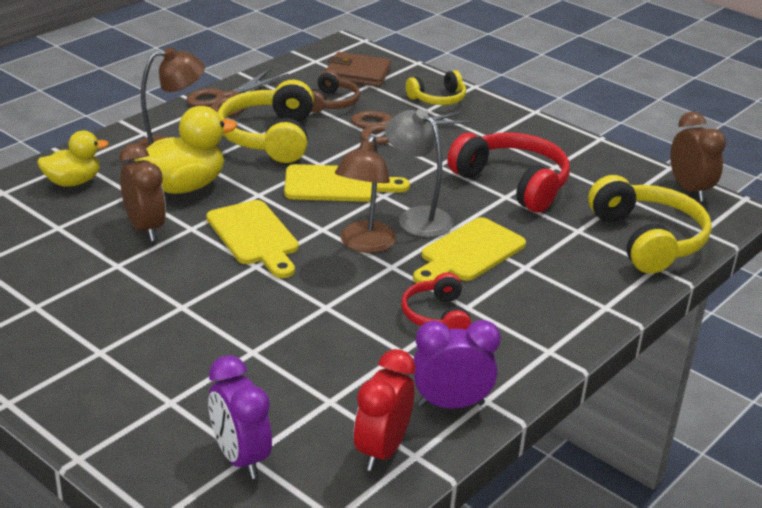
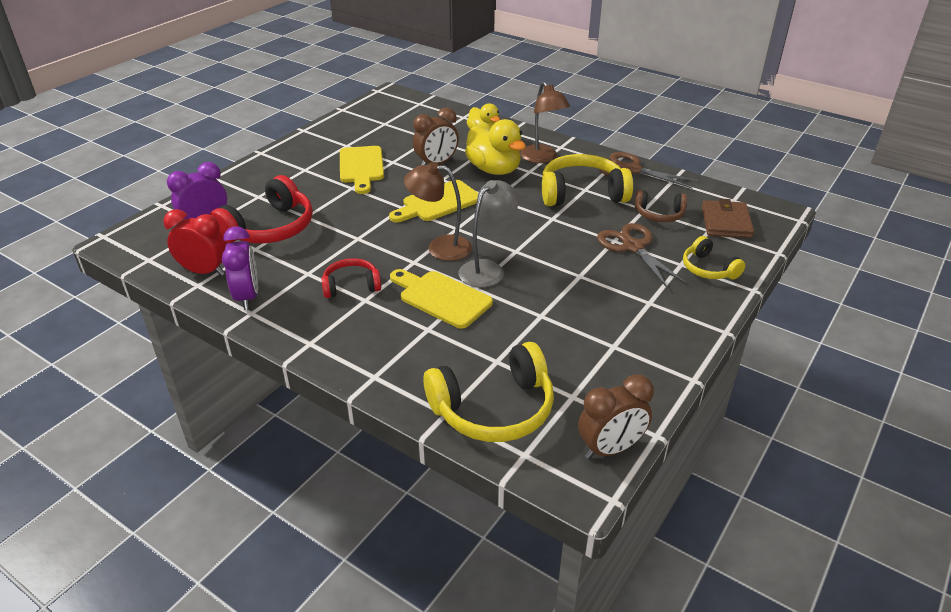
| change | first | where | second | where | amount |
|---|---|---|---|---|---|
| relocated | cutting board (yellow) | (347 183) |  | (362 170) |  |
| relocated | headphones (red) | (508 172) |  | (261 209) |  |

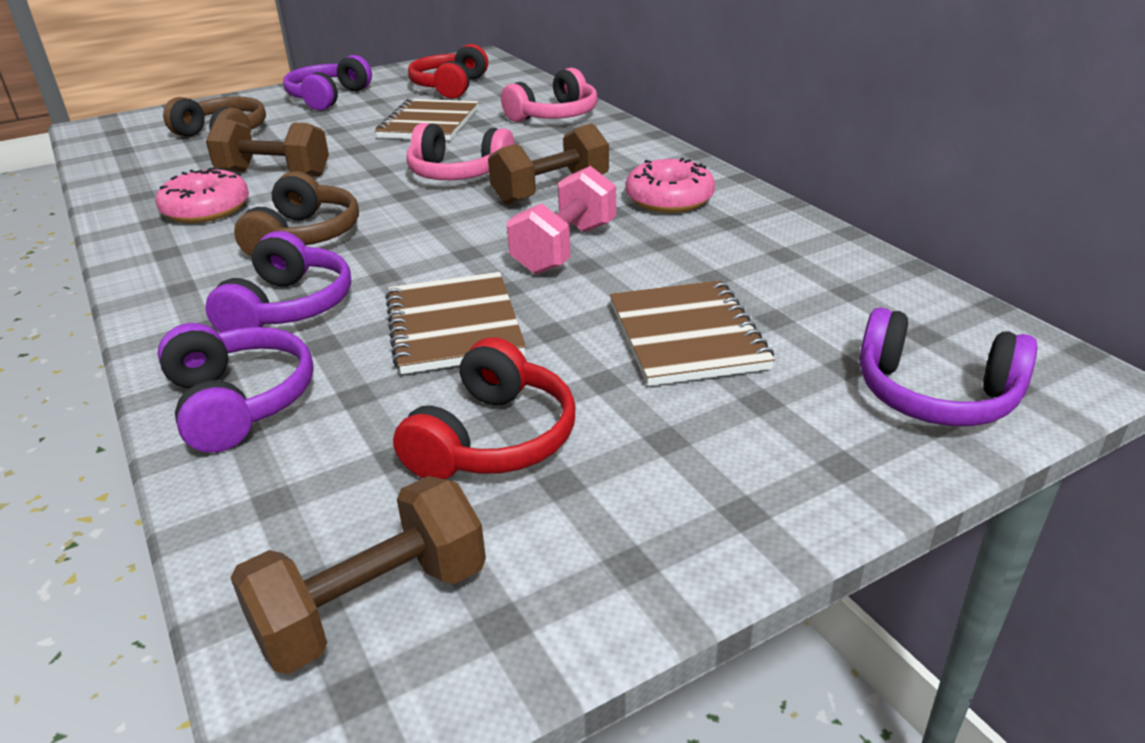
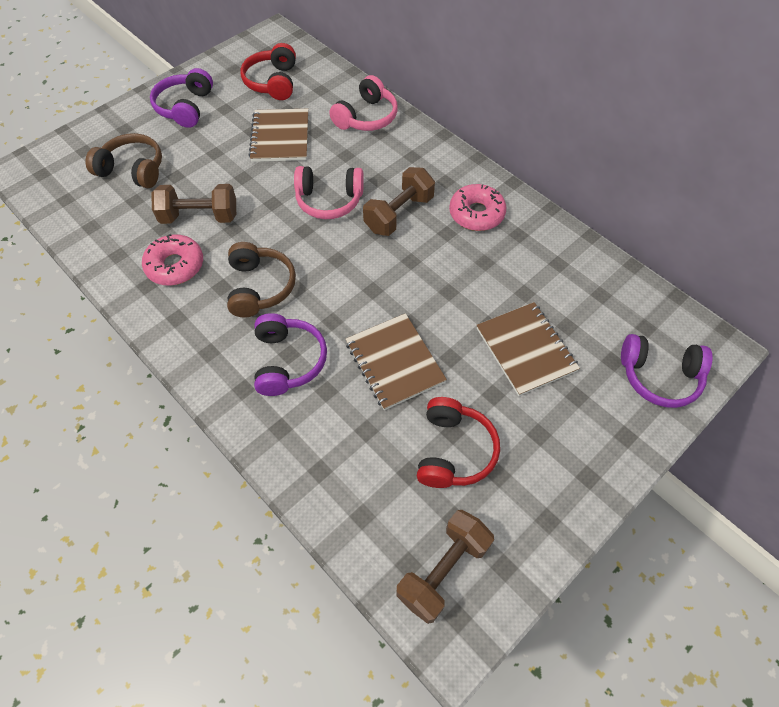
| change | first | where | second | where | amount |
|---|---|---|---|---|---|
| missing | headphones (purple) | (236 388) |  |  |  |
| missing | dumbbell (pink) | (561 220) |  |  |  |

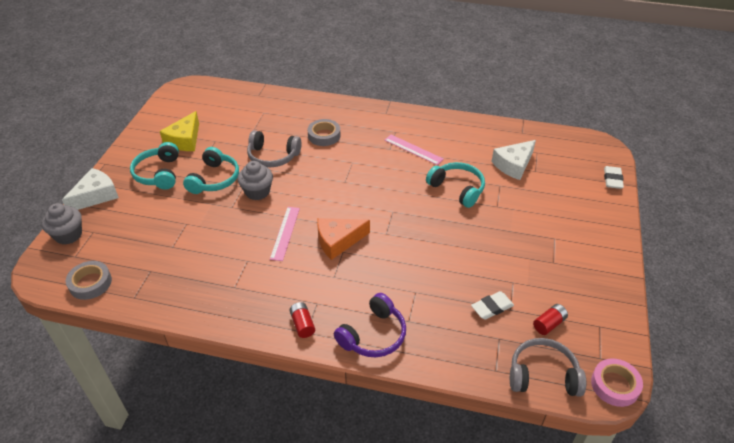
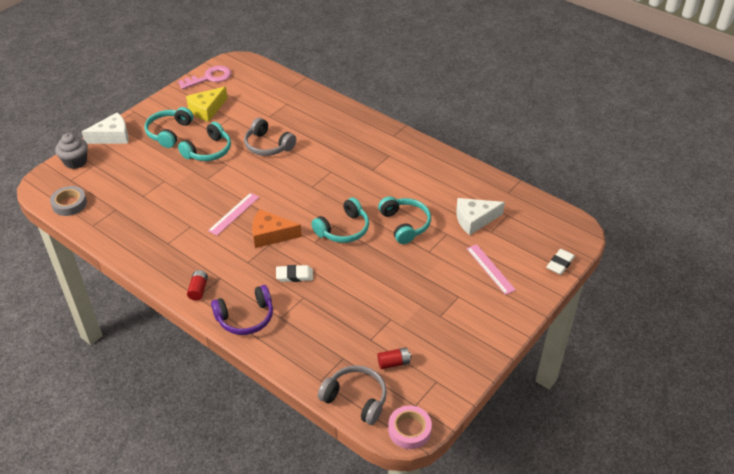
| change | first | where | second | where | amount |
|---|---|---|---|---|---|
| missing | cupcake (grey) | (255 180) |  |  |  |
| missing | tape (grey) | (324 132) |  |  |  |
| appeared |  |  | key (pink) | (204 77) |  |
| appeared |  |  | headphones (turquoise) | (340 220) |  |
| relocated | ruler (pink) | (414 150) |  | (491 269) |  |
| relocated | eraser (white) | (492 305) |  | (294 273) |  |

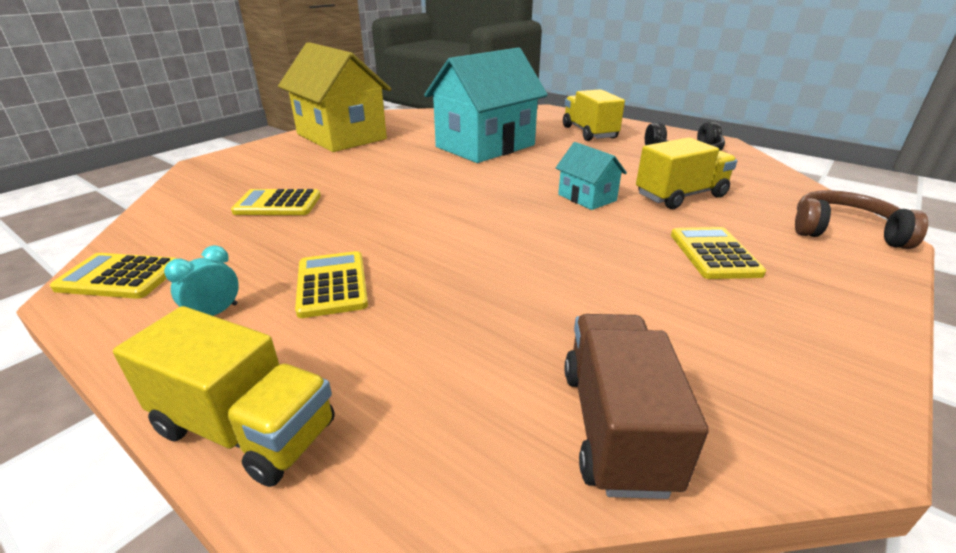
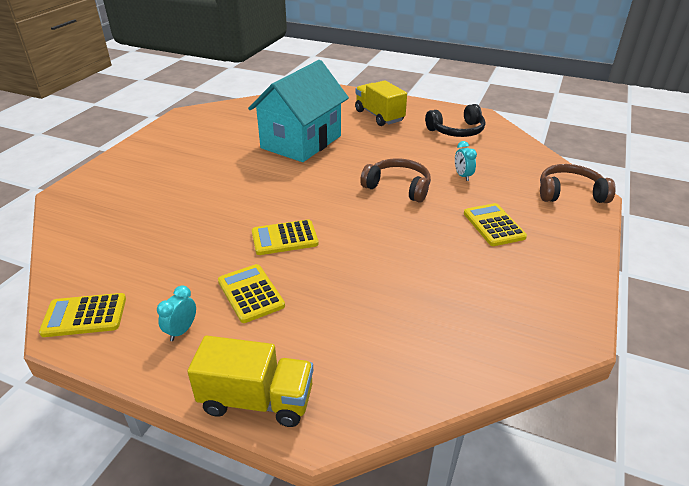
| change | first | where | second | where | amount |
|---|---|---|---|---|---|
| missing | house (yellow) | (334 97) |  |  |  |
| missing | truck (brown) | (637 406) |  |  |  |
| relocated | calculator (yellow) | (276 202) |  | (285 237) |  |
| exchanged | house (turquoise) | (591 176) | headphones (brown) | (395 180) |  |
| exchanged | truck (yellow) | (686 173) | clock (turquoise) | (466 161) |  |

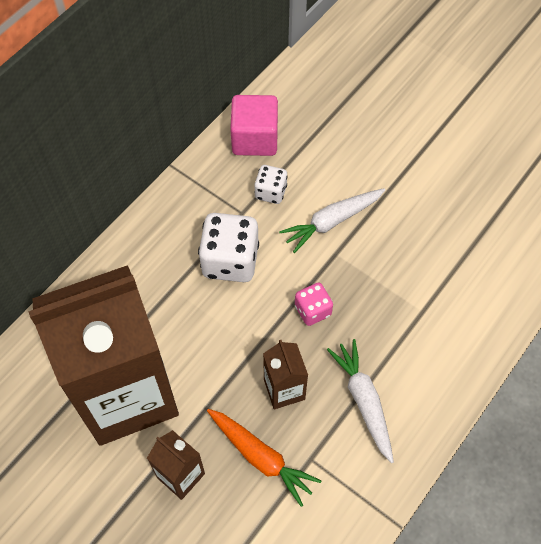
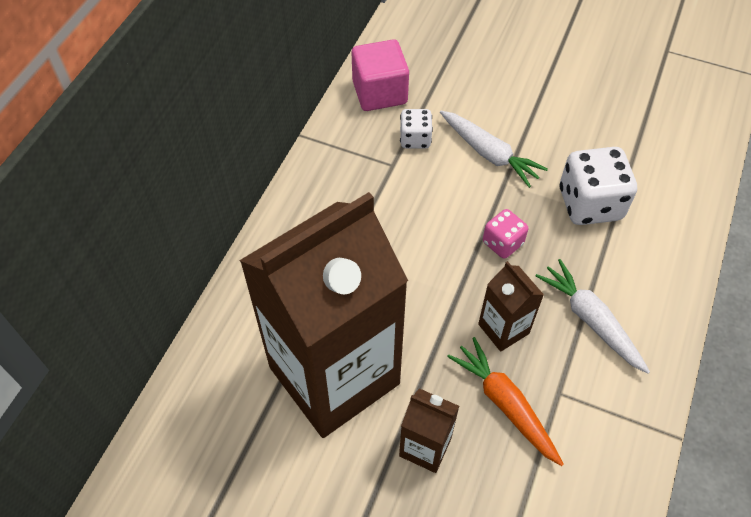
| change | first | where | second | where | amount |
|---|---|---|---|---|---|
| relocated | dice (white) | (228 247) |  | (598 186) |  |
| spun | carrot (orange) | (264 458) |  | (505 401) | 150 degrees counterclockwise |
| spun | carrot (white) | (332 220) |  | (494 149) | 90 degrees counterclockwise |

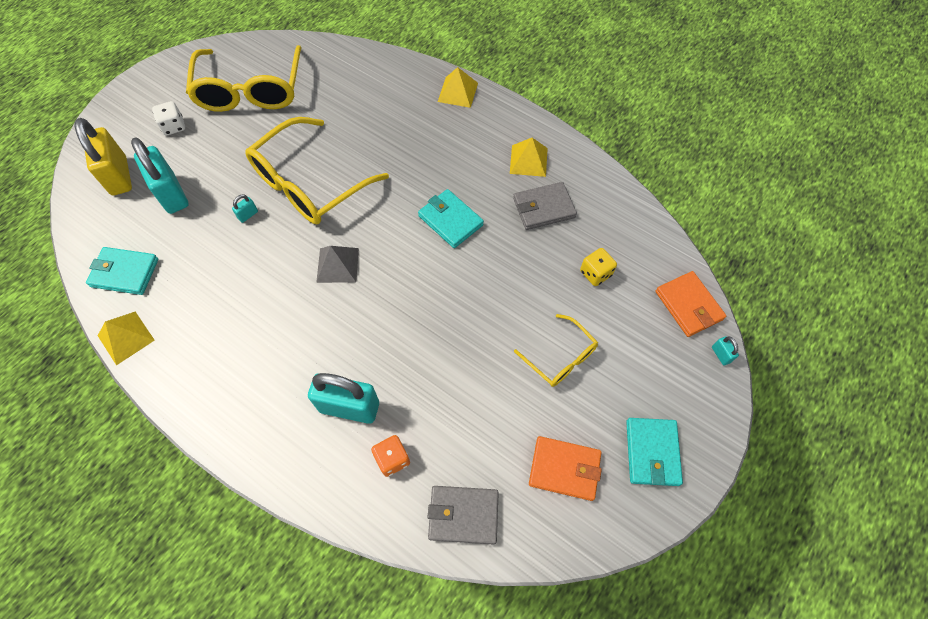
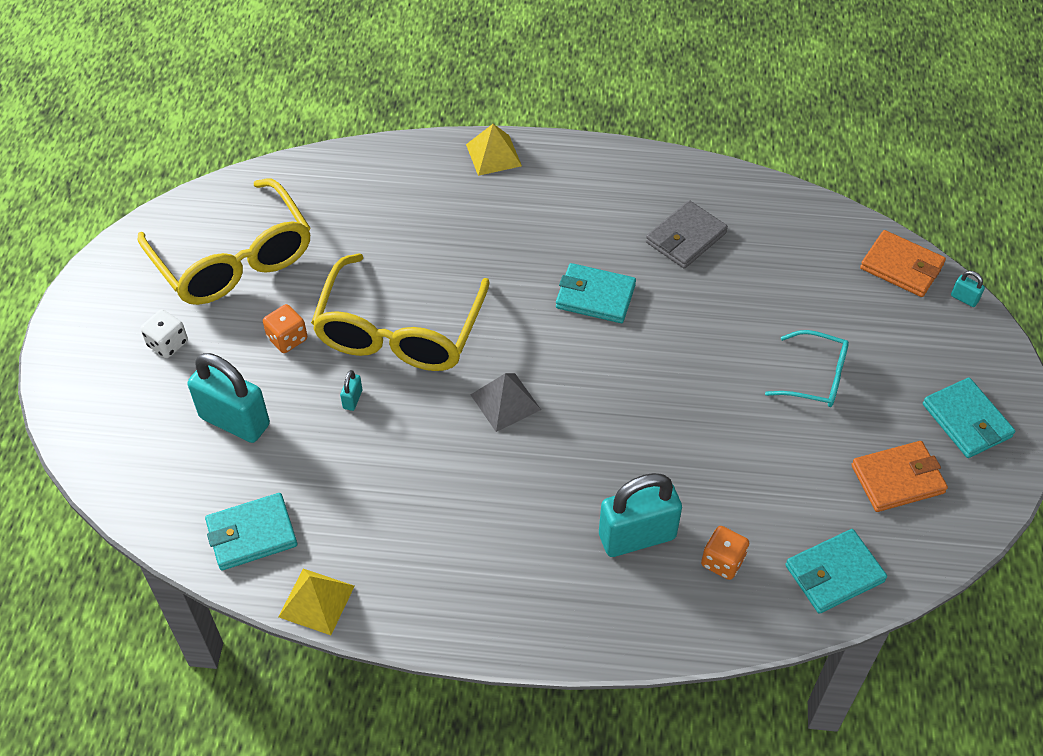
| change | first | where | second | where | amount |
|---|---|---|---|---|---|
| missing | padlock (yellow) | (103 157) |  |  |  |
| missing | pyramid (yellow) | (529 157) |  |  |  |
| missing | dice (yellow) | (598 267) |  |  |  |
| appeared |  |  | dice (orange) | (285 328) |  |
| colour | wallet (grey) | (463 515) | wallet (turquoise) | (836 571) |  |
| colour | glasses (yellow) | (556 350) | glasses (turquoise) | (807 368) |  |

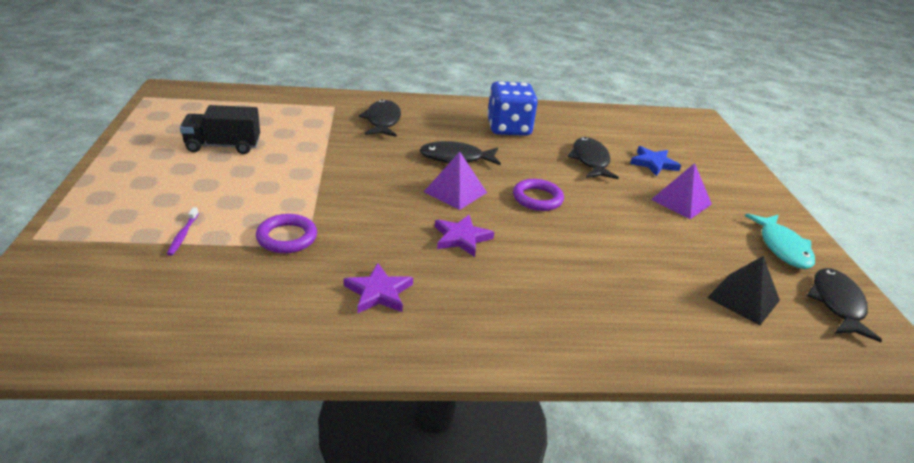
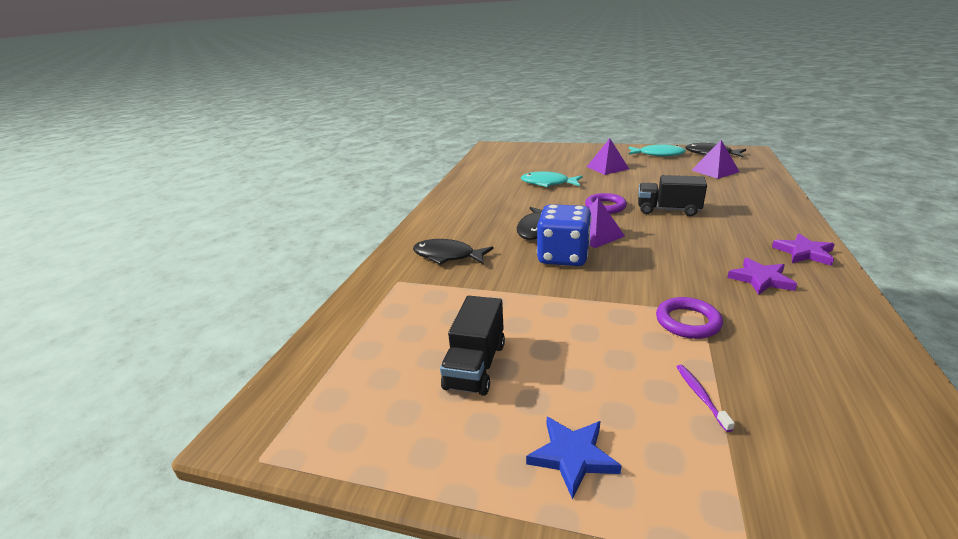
| change | first | where | second | where | amount |
|---|---|---|---|---|---|
| appeared |  |  | truck (black) | (672 195) |  |
| relocated | star (purple) | (464 236) |  | (803 250) |  |
| relocated | dice (blue) | (512 108) |  | (564 235) |  |
| relocated | star (blue) | (655 161) |  | (574 458) |  |
| colour | fish (black) | (593 158) | fish (turquoise) | (552 179) |  |
| colour | pyramid (black) | (743 290) | pyramid (purple) | (715 159) |  |
| spun | toothbrush (purple) | (183 231) |  | (705 398) | 120 degrees counterclockwise |

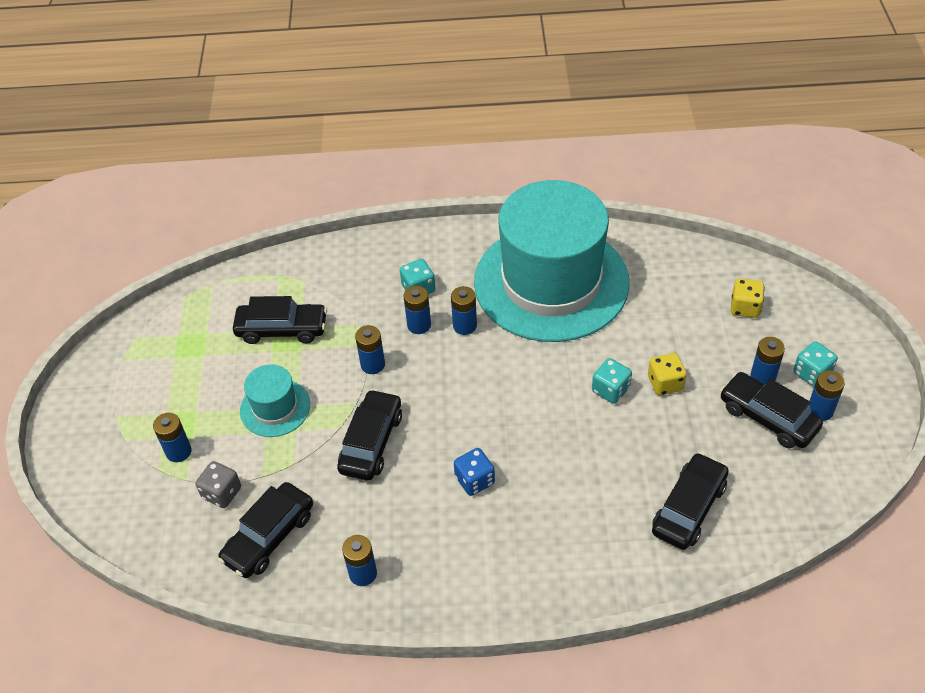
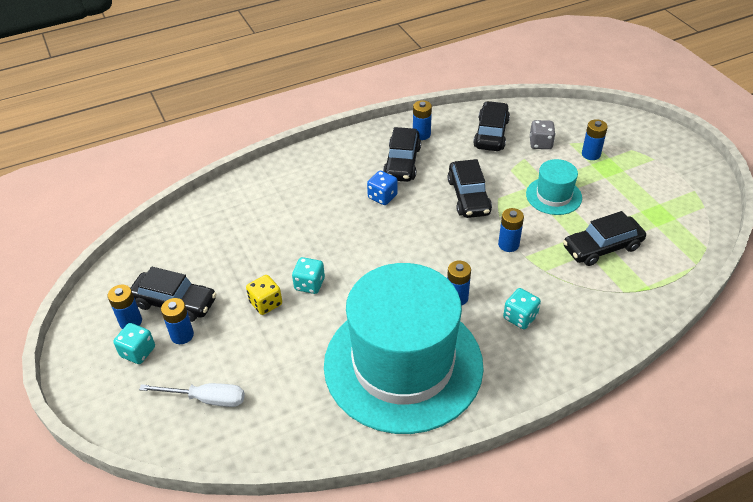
| change | first | where | second | where | amount |
|---|---|---|---|---|---|
| missing | battery (blue) | (417 310) |  |  |  |
| relocated | car (black) | (690 501) |  | (402 154) |  |
| exchanged | dice (yellow) | (748 298) | screwdriver (white) | (192 395) |  |

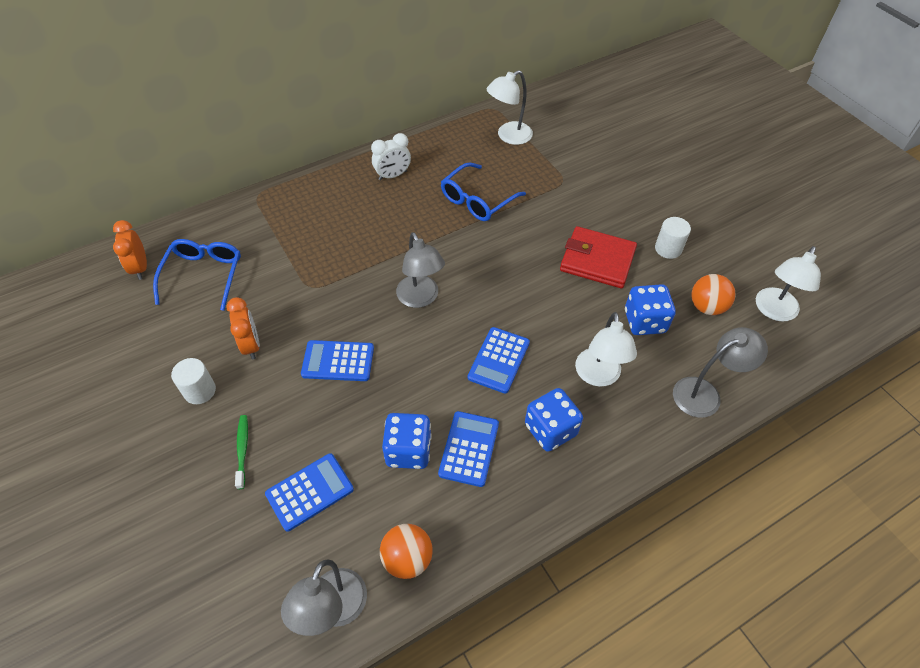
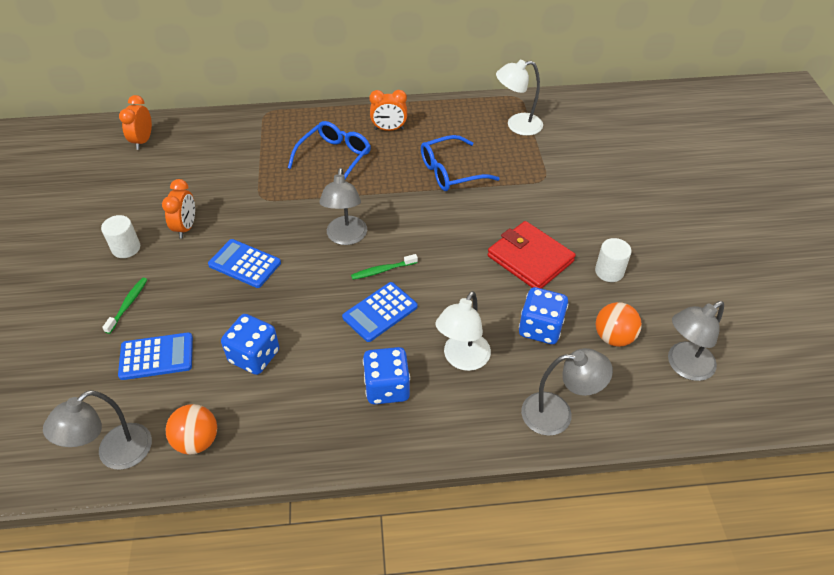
| change | first | where | second | where | amount |
|---|---|---|---|---|---|
| missing | calculator (blue) | (468 449) |  |  |  |
| appeared |  |  | toothbrush (green) | (384 267) |  |
| relocated | glasses (blue) | (197 275) |  | (329 150) |  |
| colour | clock (white) | (391 156) | clock (orange) | (388 110) |  |
| colour | lamp (white) | (788 283) | lamp (grey) | (696 341) |  |

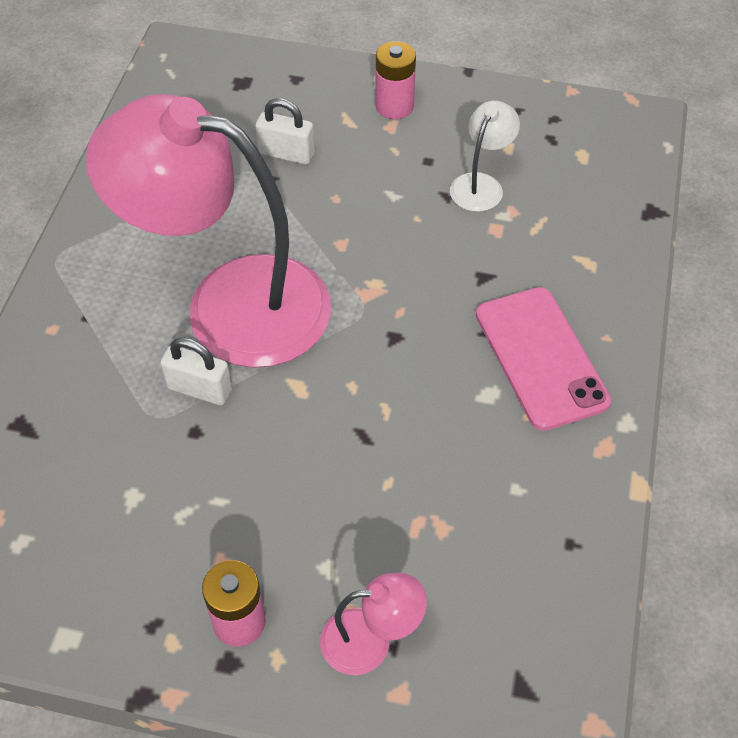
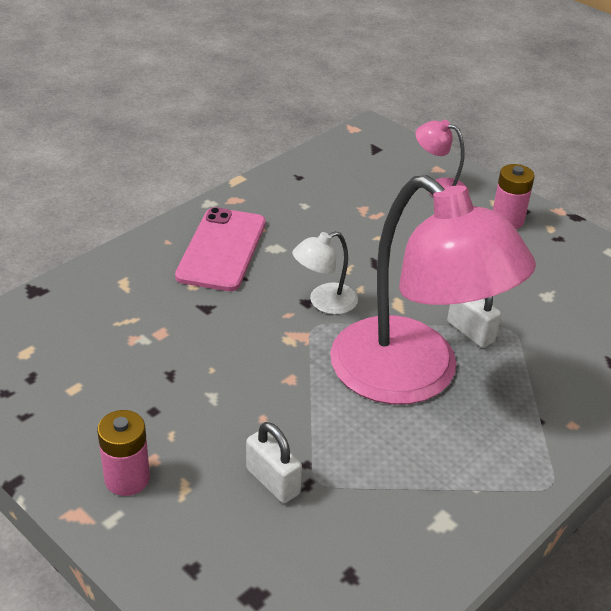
| change | first | where | second | where | amount |
|---|---|---|---|---|---|
| relocated | lamp (white) | (485 156) |  | (325 273) |  |

